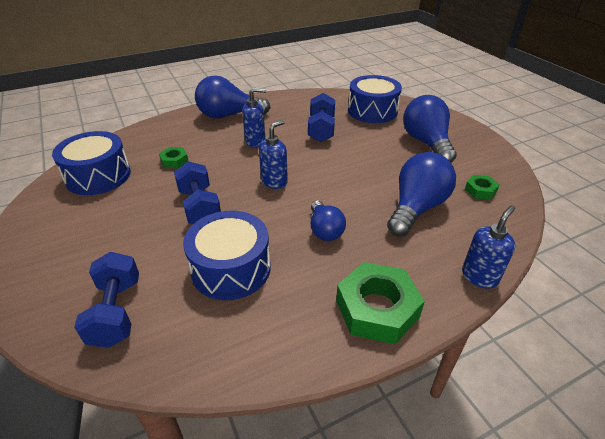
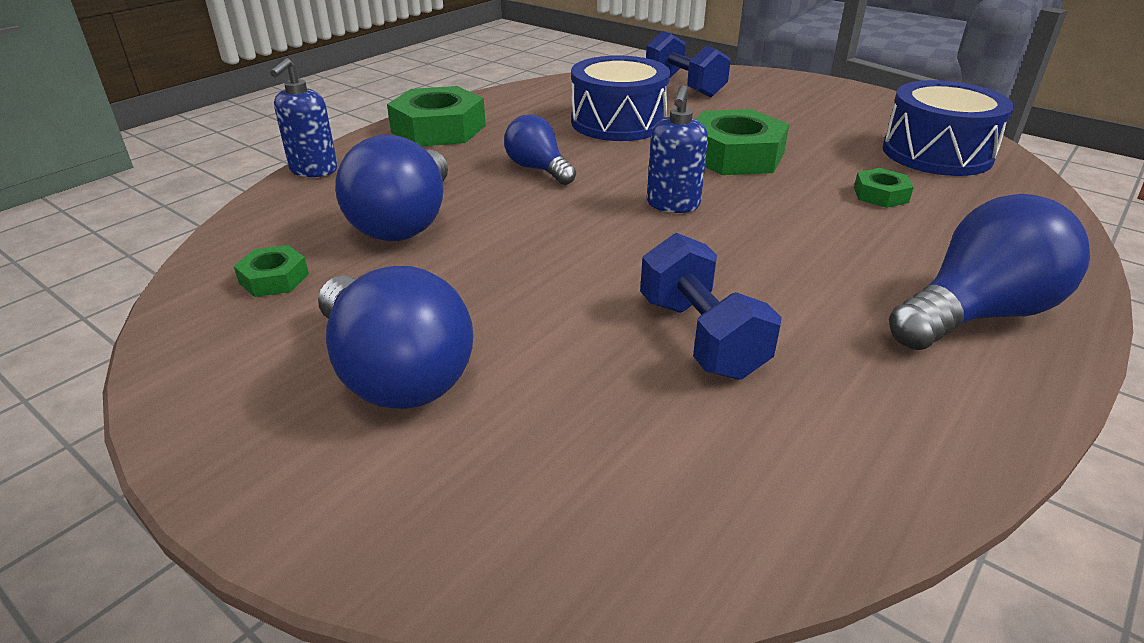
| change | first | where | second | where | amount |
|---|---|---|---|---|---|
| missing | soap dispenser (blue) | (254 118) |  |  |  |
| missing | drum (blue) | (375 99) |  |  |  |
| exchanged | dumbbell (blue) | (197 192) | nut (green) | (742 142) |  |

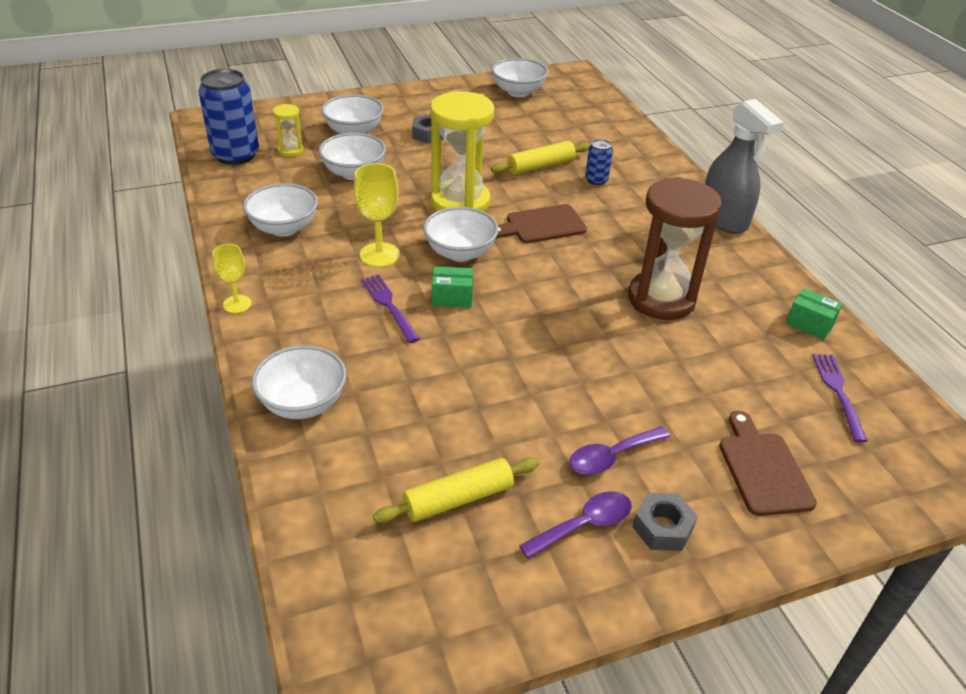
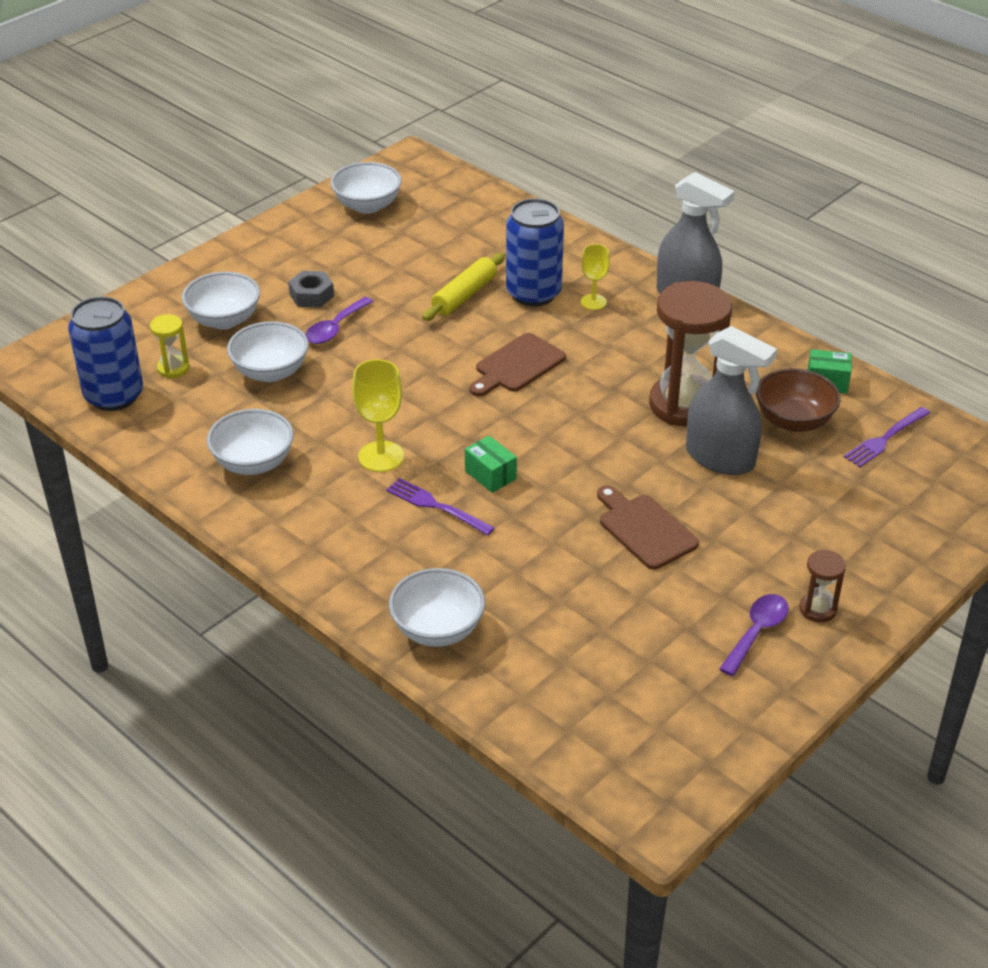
| change | first | where | second | where | amount |
|---|---|---|---|---|---|
| missing | rolling pin (yellow) | (456 490) |  |  |  |
| missing | bowl (white) | (461 234) |  |  |  |
| missing | hourglass (yellow) | (462 151) |  |  |  |
| appeared |  |  | spray bottle (grey) | (731 400) |  |
| appeared |  |  | bowl (brown) | (798 400) |  |
| relocated | goblet (yellow) | (232 278) |  | (595 277) |  |
| relocated | spoon (purple) | (620 450) |  | (339 320) |  |
| relocated | cutting board (brown) | (768 463) |  | (648 527) |  |
| exchanged | nut (grey) | (665 522) | hourglass (brown) | (822 586) |  |
| spun | box (green) | (452 287) |  | (491 464) | 75 degrees clockwise |
| spun | fork (purple) | (840 398) |  | (887 437) | 105 degrees counterclockwise |
| size | can (blue) | (599 162) |  | (535 252) | x2.04 |

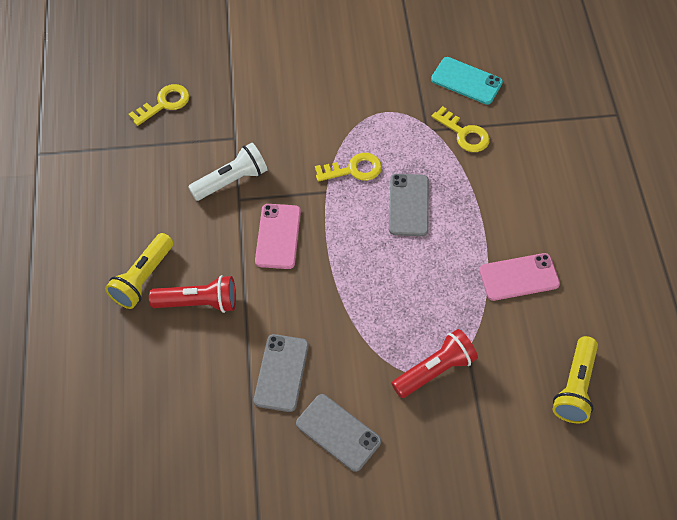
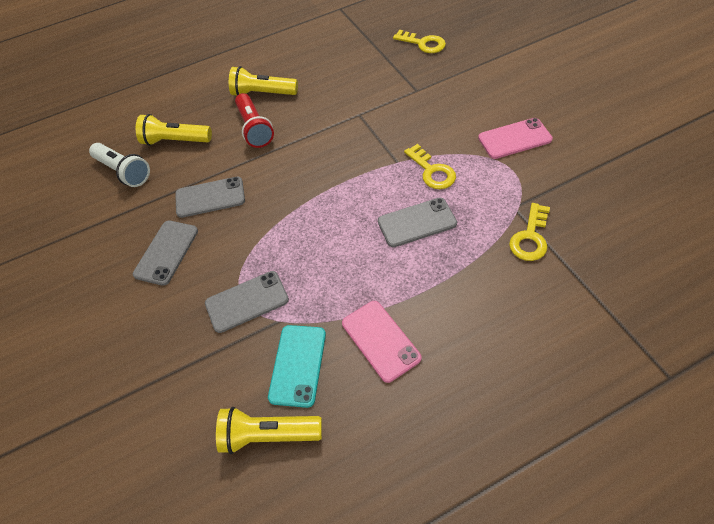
| change | first | where | second | where | amount |
|---|---|---|---|---|---|
| appeared |  |  | flashlight (yellow) | (174 130) |  |
| relocated | flashlight (white) | (227 172) |  | (119 165) |  |
| relocated | phone (pink) | (278 236) |  | (515 138) |  |
| relocated | phone (turquoise) | (467 81) |  | (297 366) |  |
| exchanged | flashlight (red) | (434 363) | phone (grey) | (247 302) |  |

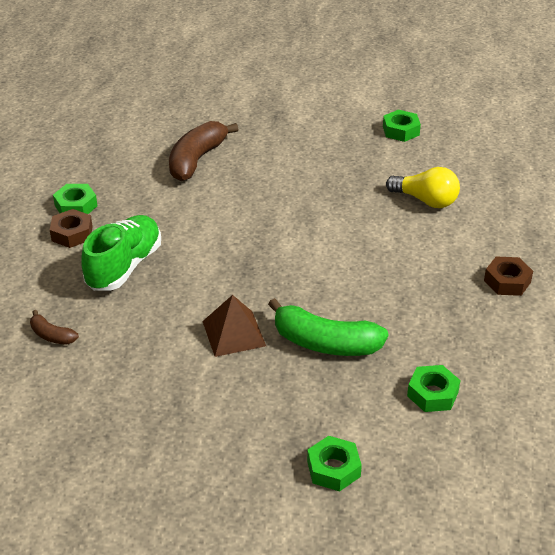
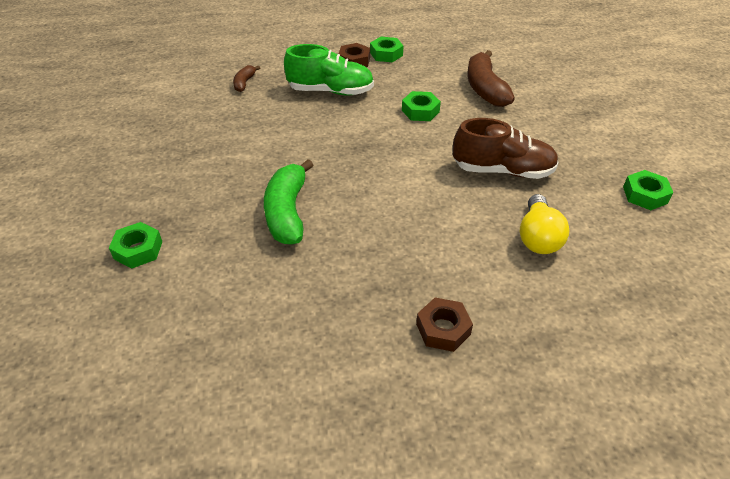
| change | first | where | second | where | amount |
|---|---|---|---|---|---|
| missing | pyramid (brown) | (234 326) |  |  |  |
| appeared |  |  | shoe (brown) | (506 148) |  |
| relocated | nut (green) | (434 388) |  | (421 106) |  |
| spun | banana (brown) | (204 151) |  | (491 78) | 105 degrees counterclockwise |

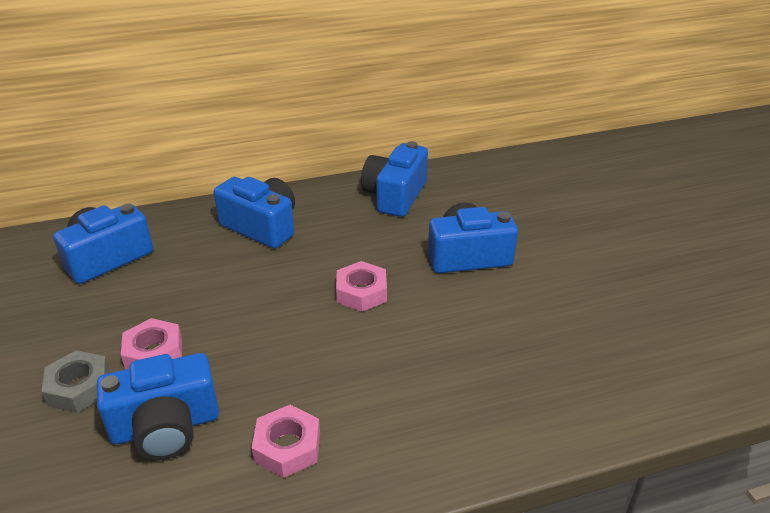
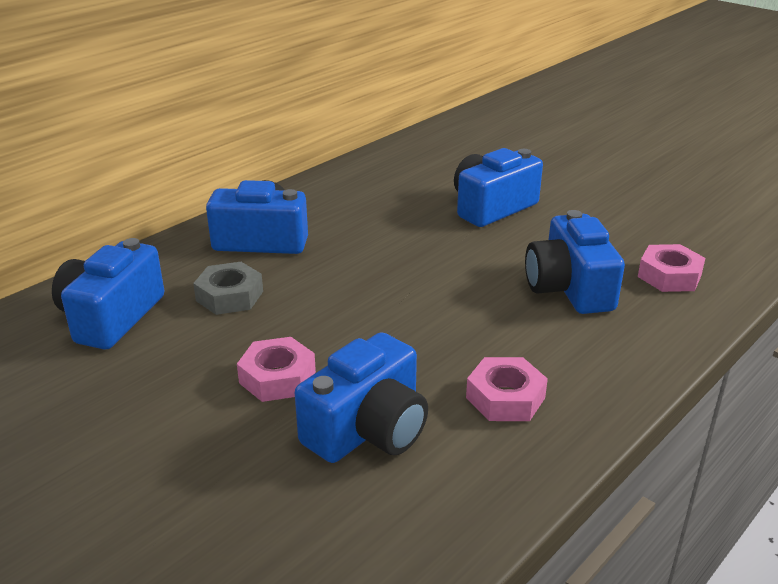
| change | first | where | second | where | amount |
|---|---|---|---|---|---|
| relocated | nut (grey) | (76 381) |  | (228 288) |  |
| relocated | nut (pink) | (361 286) |  | (671 268) |  |
| relocated | camera (blue) | (394 179) |  | (575 262) |  |

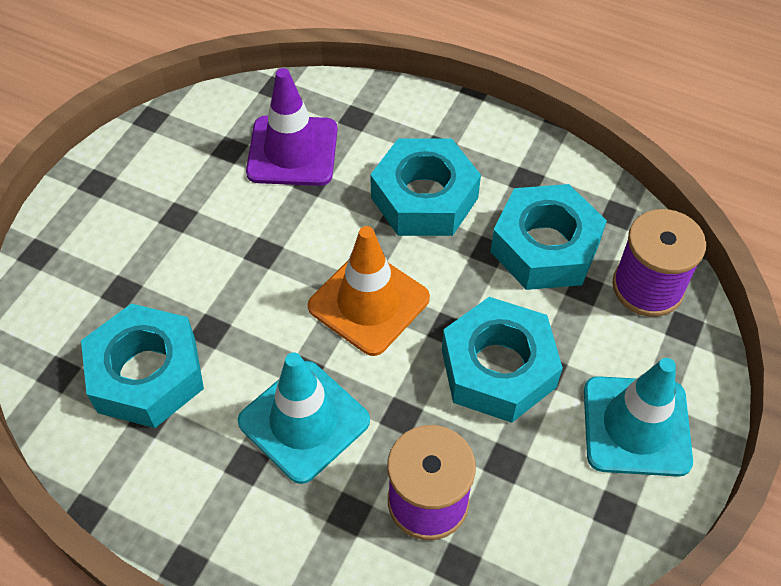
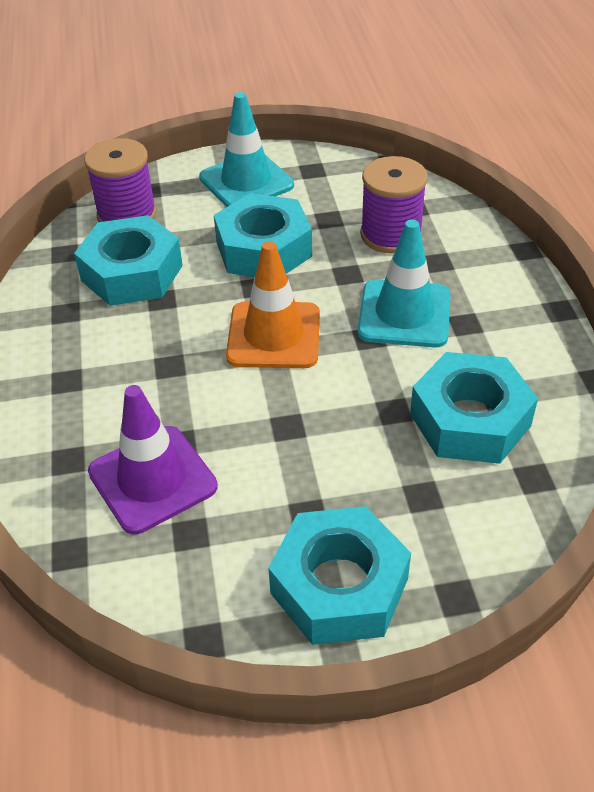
| change | first | where | second | where | amount |
|---|---|---|---|---|---|
| relocated | nut (turquoise) | (425 187) |  | (339 575) |  |

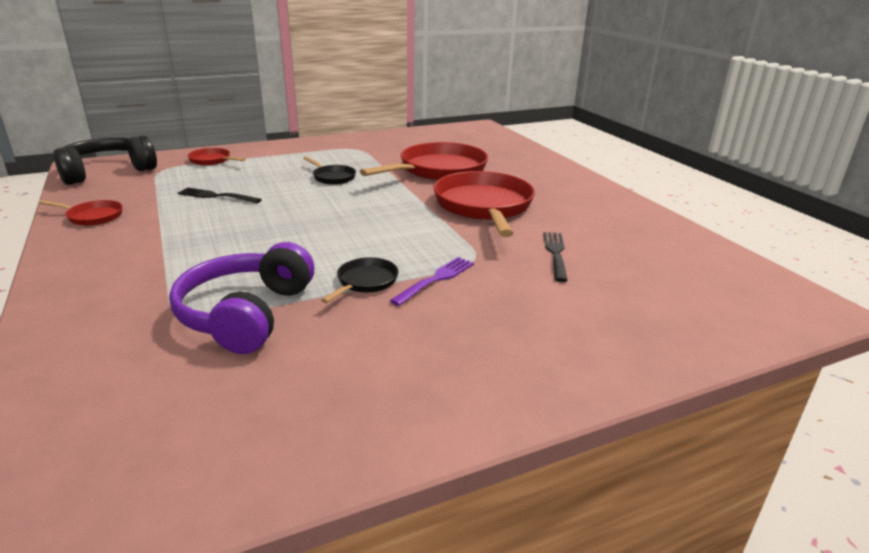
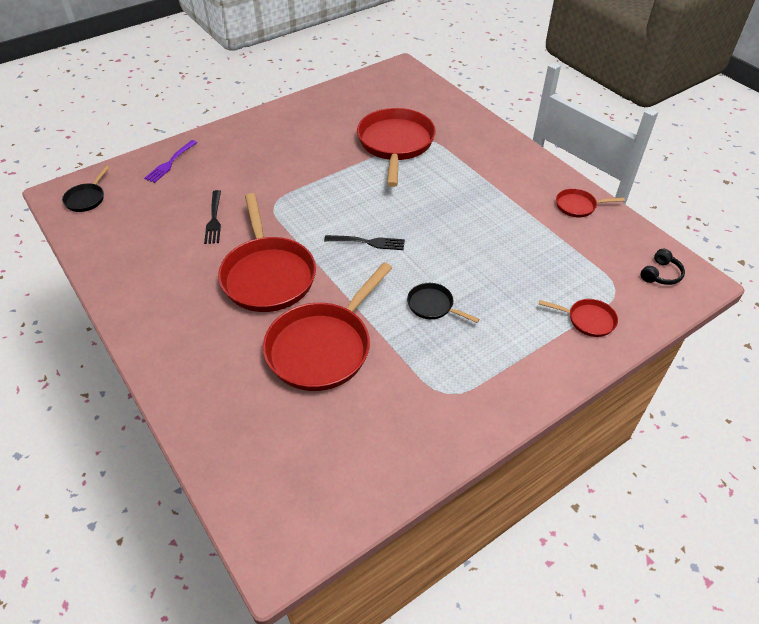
| change | first | where | second | where | amount |
|---|---|---|---|---|---|
| relocated | fork (black) | (220 195) |  | (364 242) |  |
| relocated | pan (black) | (360 280) |  | (85 189) |  |
| relocated | fork (purple) | (432 281) |  | (170 161) |  |
| exchanged | headphones (purple) | (241 298) | pan (red) | (396 147) |  |
| size | headphones (black) | (105 160) |  | (663 267) | x0.46 |

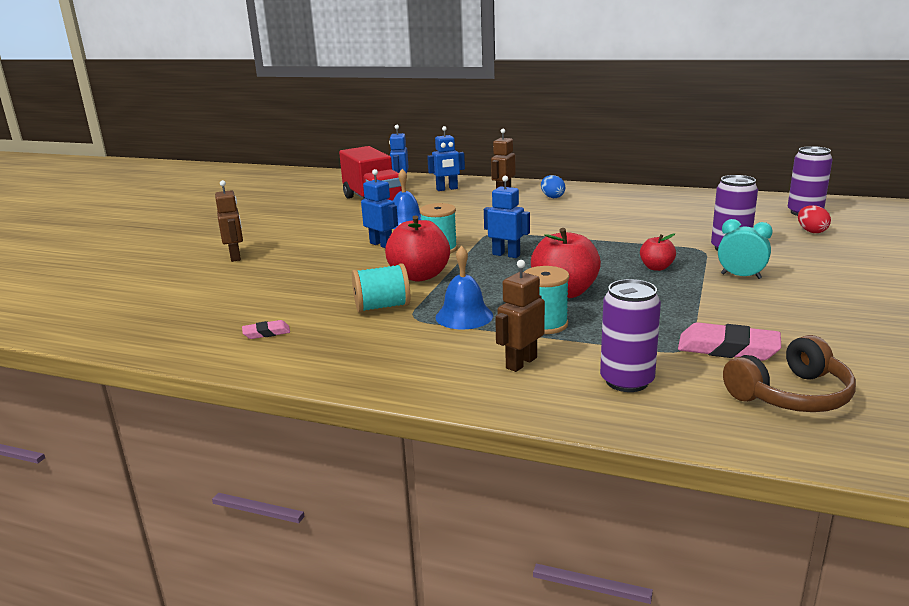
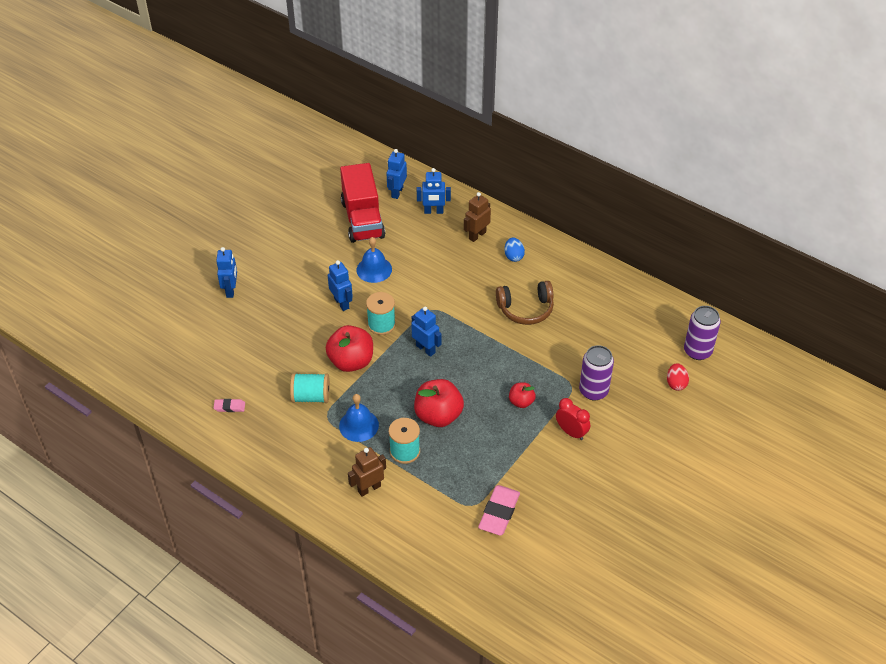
| change | first | where | second | where | amount |
|---|---|---|---|---|---|
| missing | can (purple) | (630 335) |  |  |  |
| relocated | headphones (brown) | (789 373) |  | (525 303) |  |
| colour | robot (brown) | (229 221) | robot (blue) | (226 272) |  |
| colour | clock (turquoise) | (745 249) | clock (red) | (573 419) |  |
| spun | eraser (pink) | (729 341) |  | (499 510) | 75 degrees clockwise |

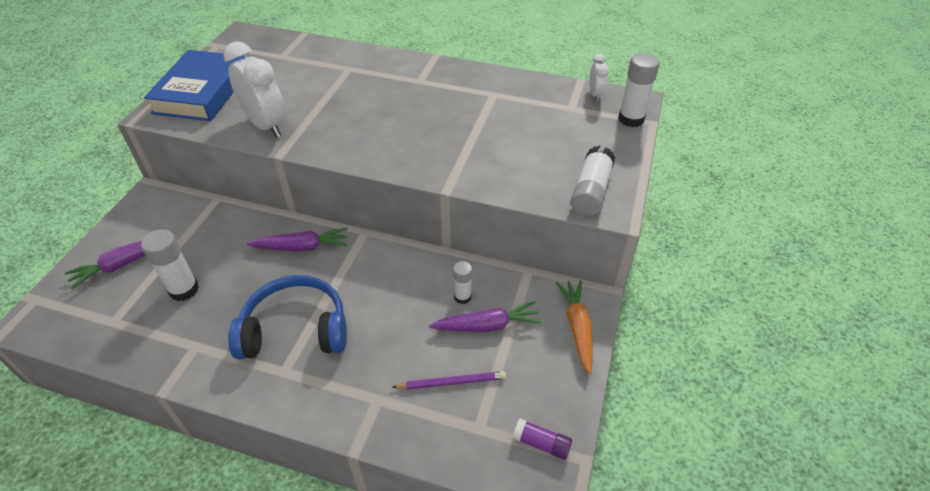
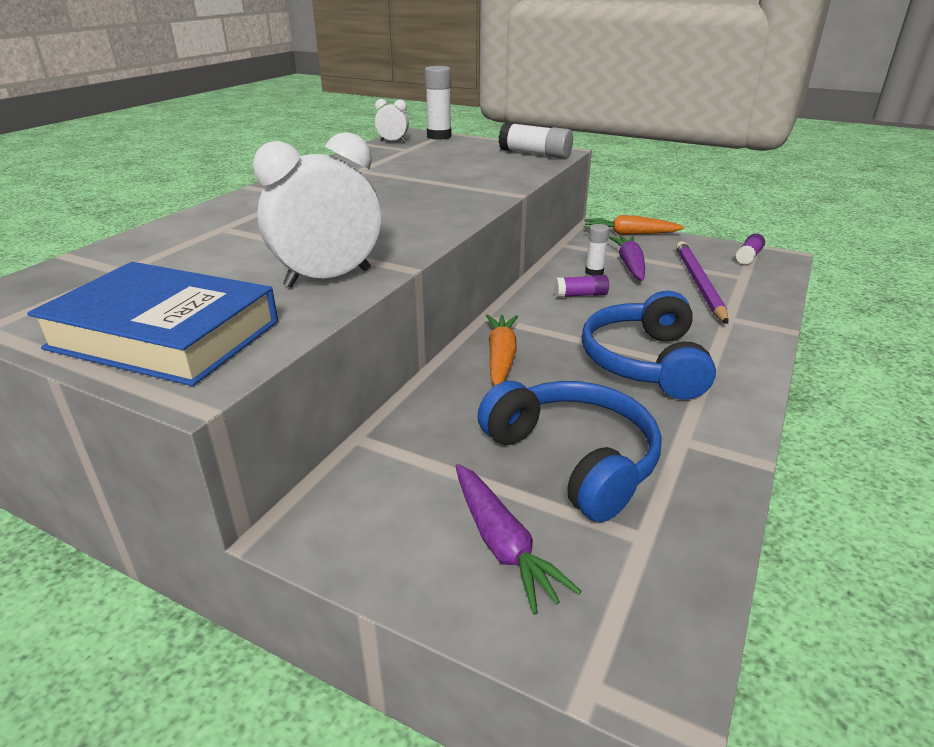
| change | first | where | second | where | amount |
|---|---|---|---|---|---|
| appeared |  |  | glue stick (purple) | (581 286) |  |
| exchanged | glue stick (white) | (170 265) | headphones (blue) | (569 451) |  |
| colour | carrot (purple) | (297 239) | carrot (orange) | (502 350) |  |
| size | pencil (purple) | (449 380) |  | (702 282) | x1.66 |

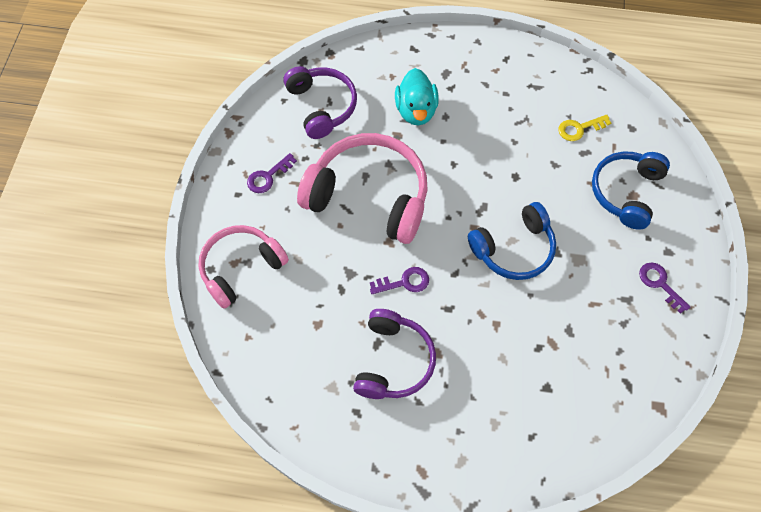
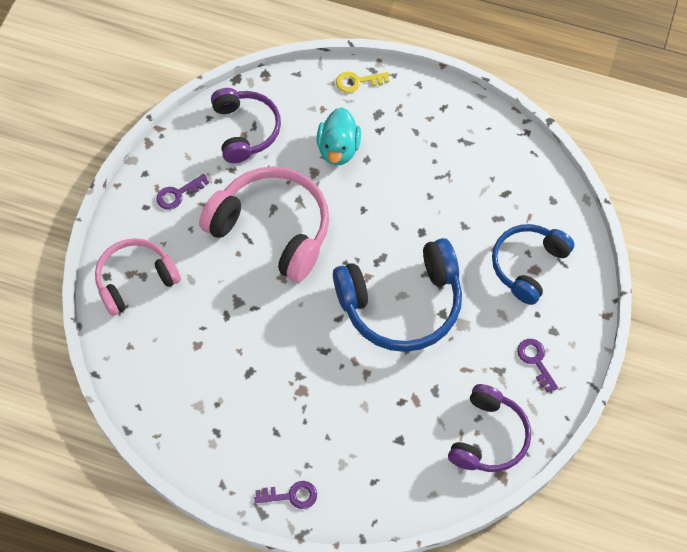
| change | first | where | second | where | amount |
|---|---|---|---|---|---|
| relocated | headphones (purple) | (394 354) |  | (489 428) |  |
| relocated | key (purple) | (399 280) |  | (285 495) |  |
| relocated | key (yellow) | (585 128) |  | (362 82) |  |
| size | headphones (blue) | (512 241) |  | (397 295) | x1.53 |

